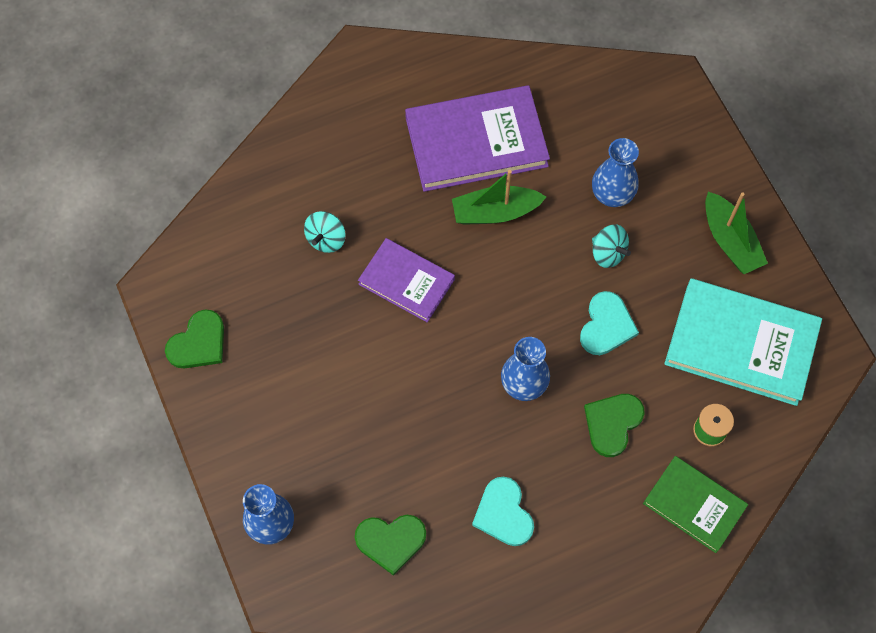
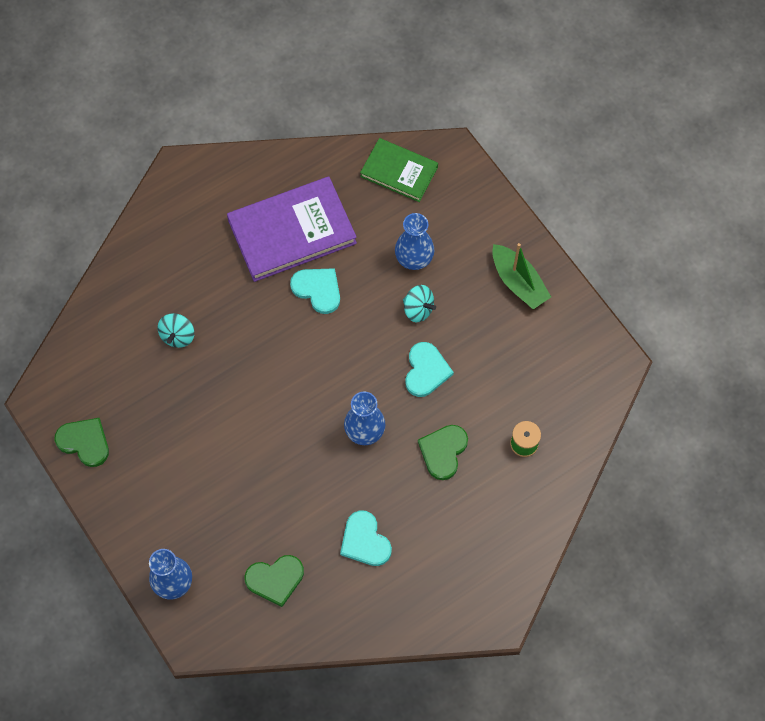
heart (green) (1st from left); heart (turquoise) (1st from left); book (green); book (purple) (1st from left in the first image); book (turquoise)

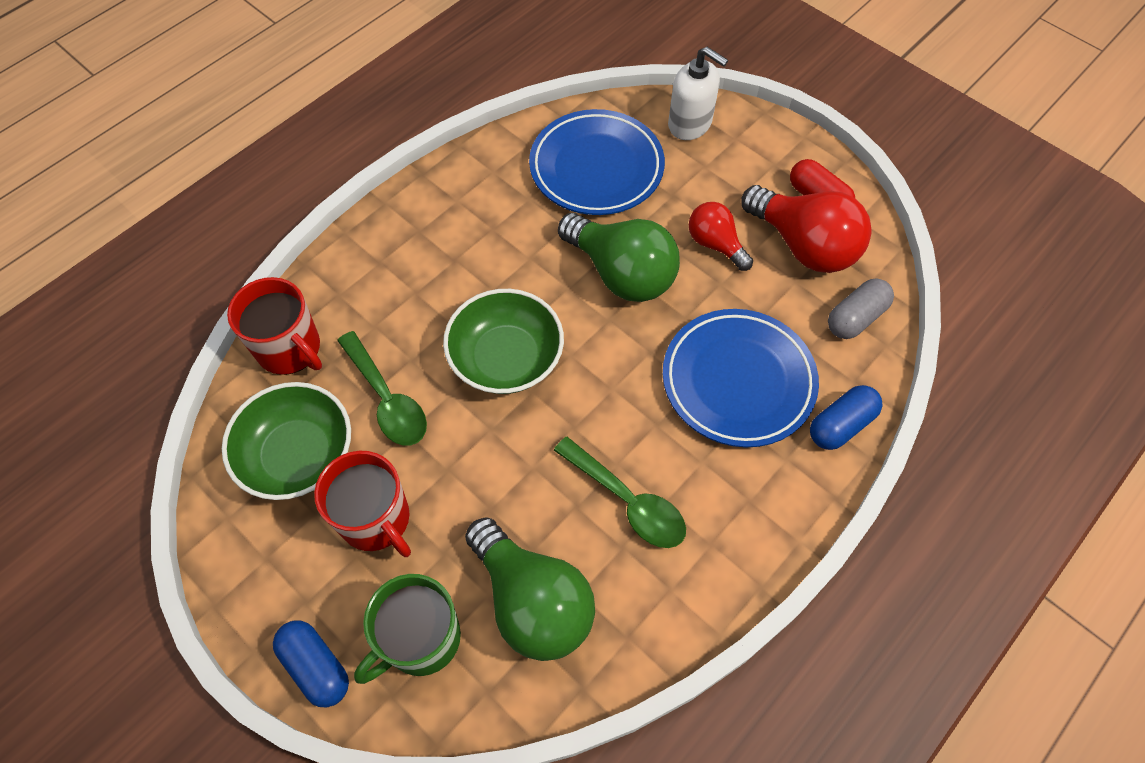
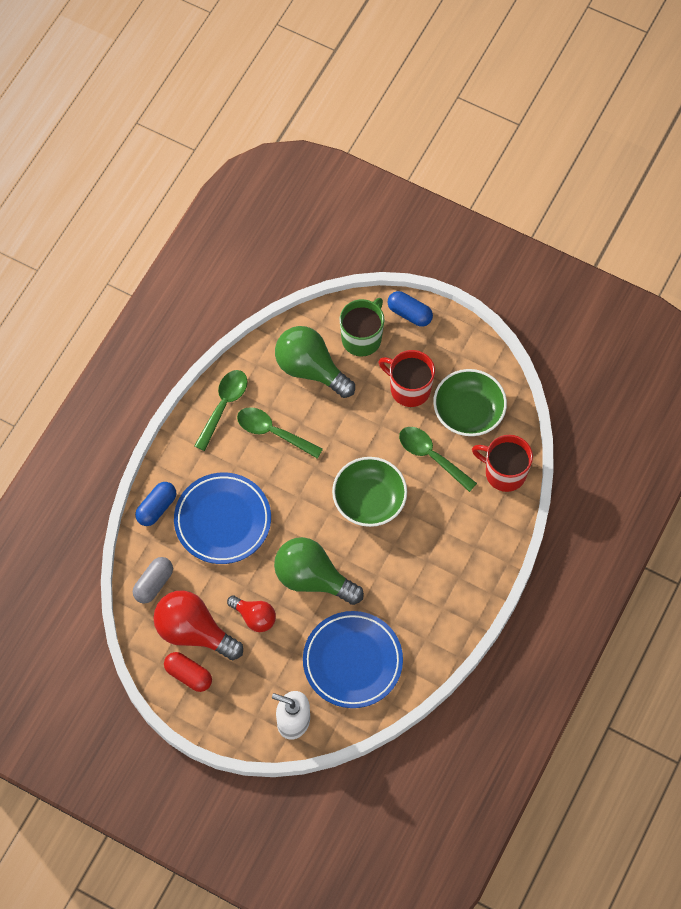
spoon (green) (1st from left)

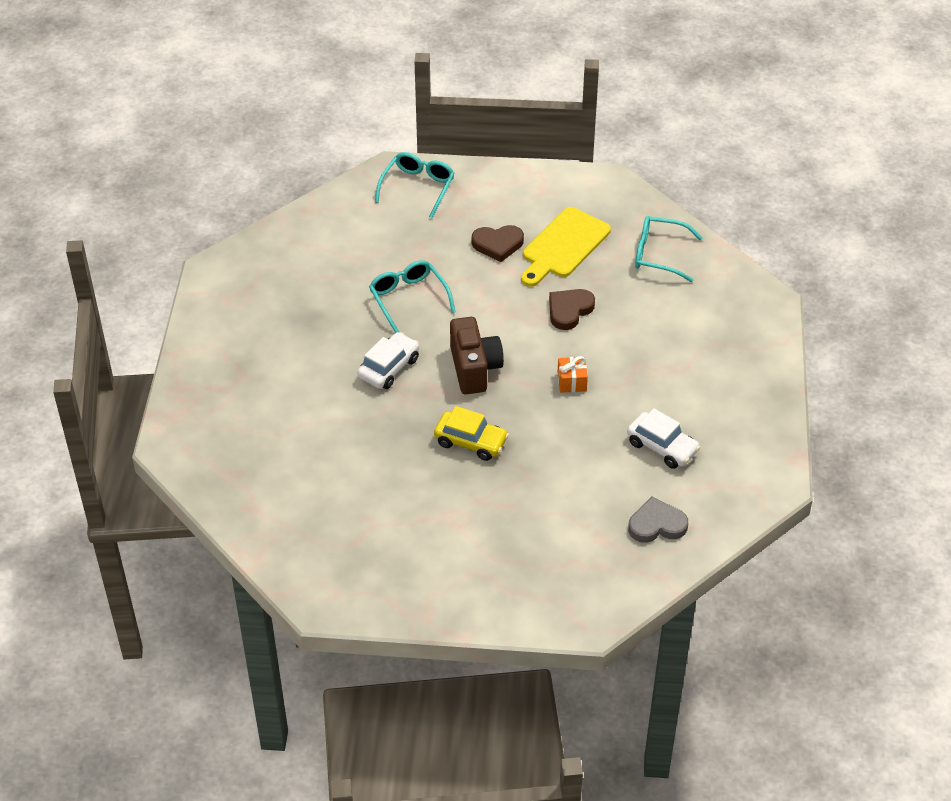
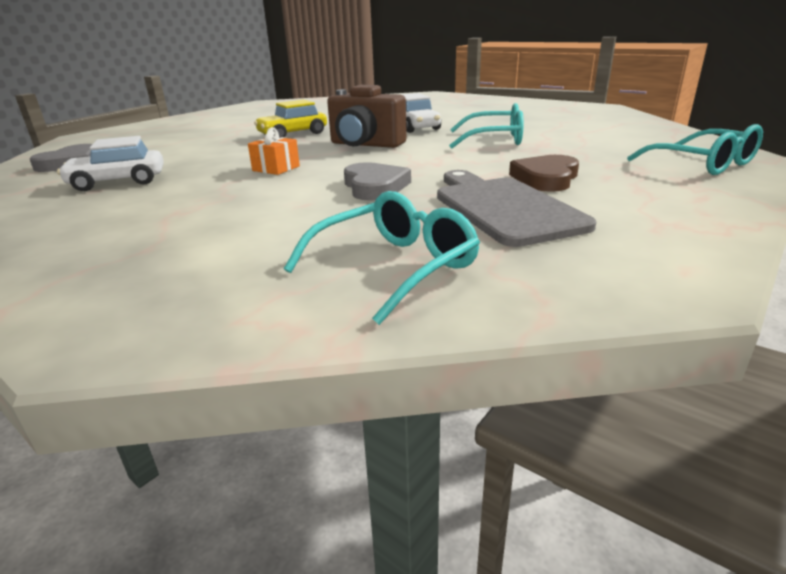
heart (grey) (2nd from left); cutting board (grey)

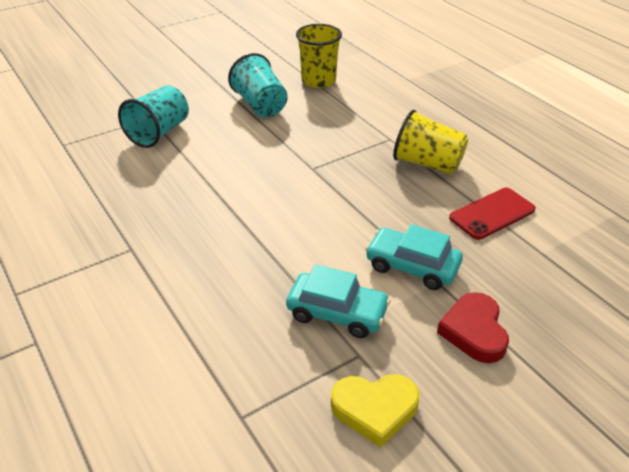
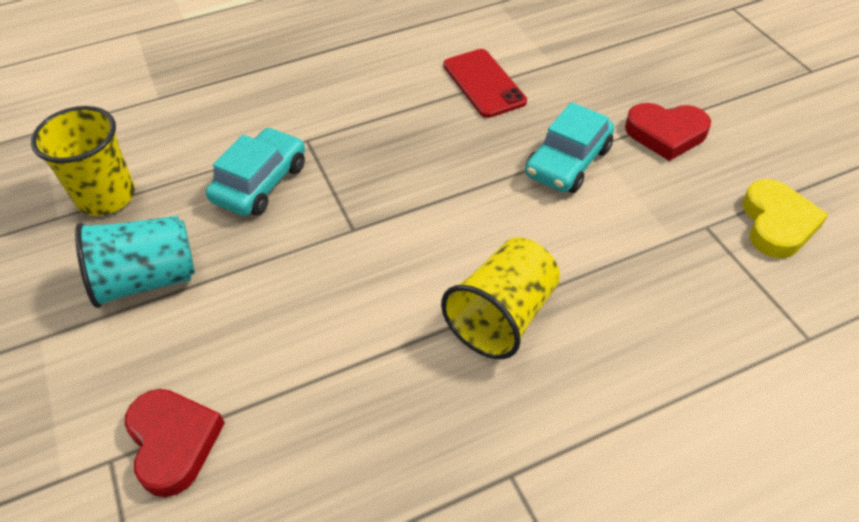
heart (red) (1st from left); car (turquoise) (1st from left); cup (yellow) (2nd from left)

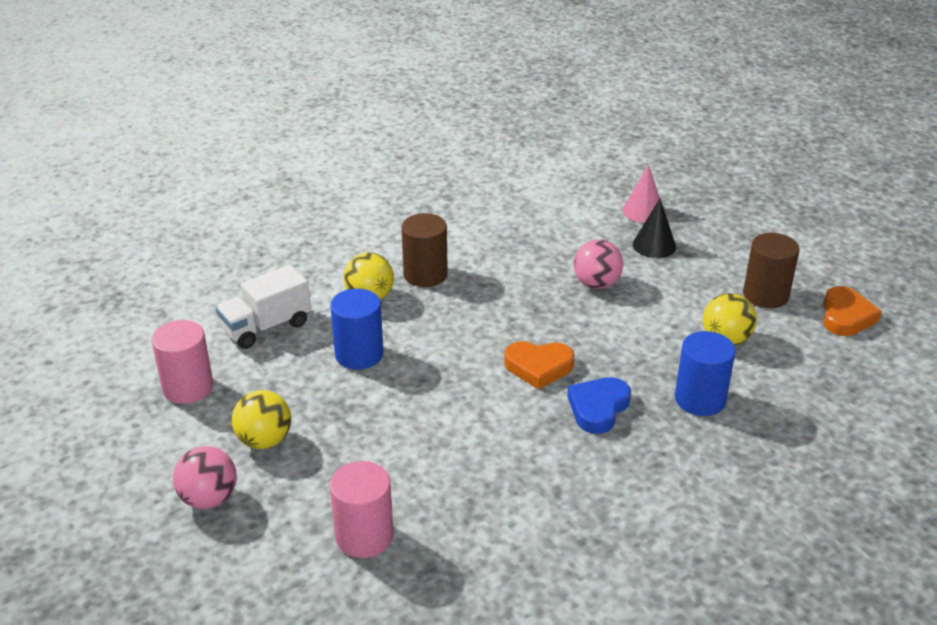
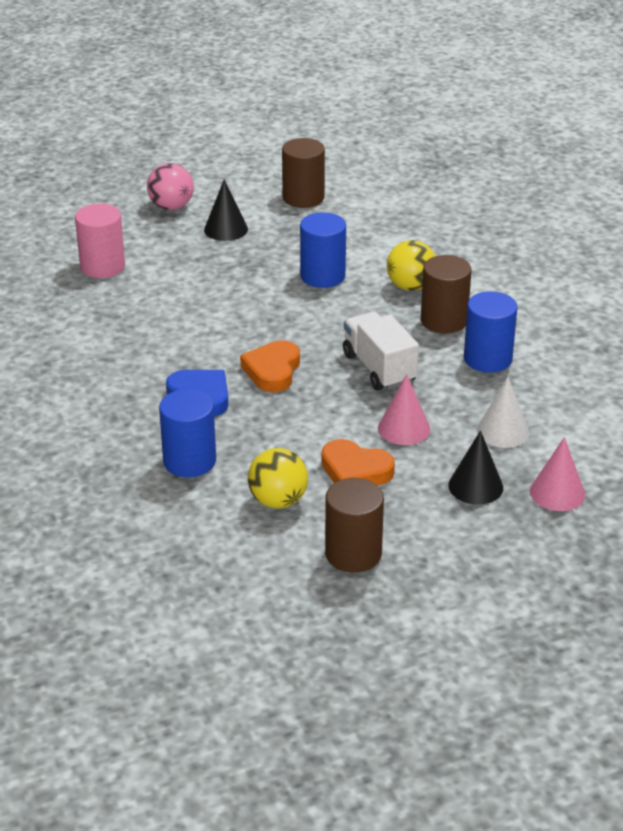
cone (black) (1st from left); cylinder (brown) (1st from left); heart (orange) (2nd from left); truck (white); cone (pink) (1st from left); cylinder (blue) (3rd from left); cone (white)

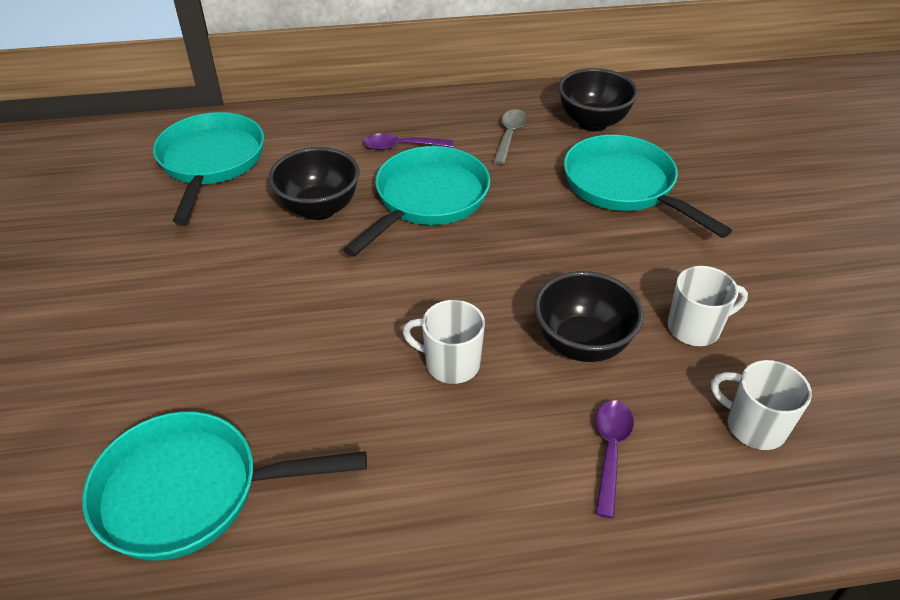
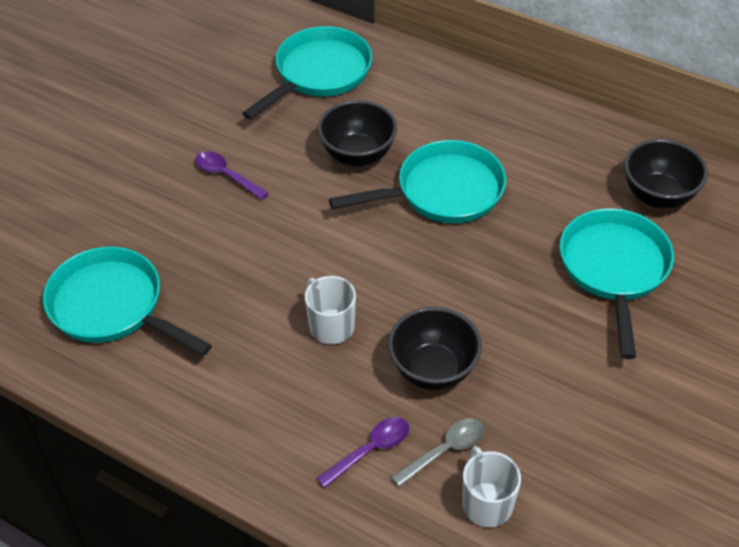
spoon (purple) (1st from left); spoon (grey); mug (white) (2nd from left in the first image)

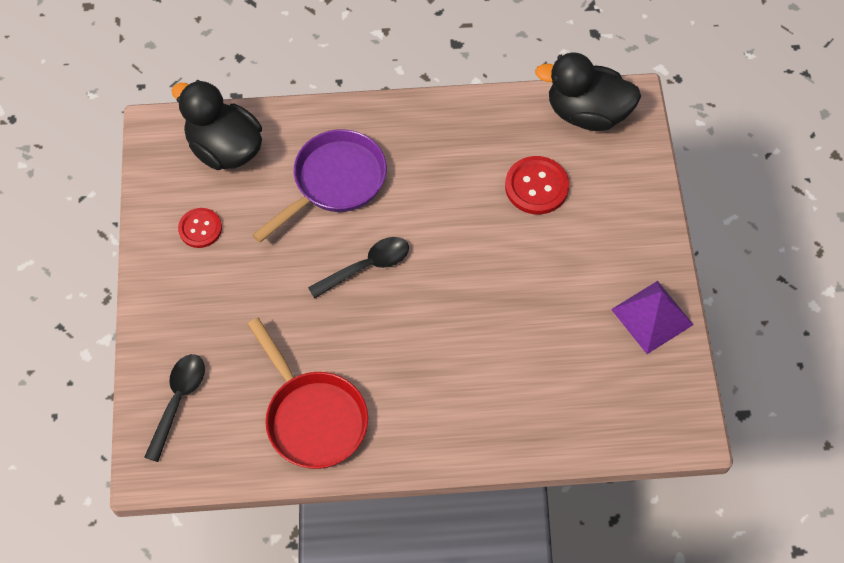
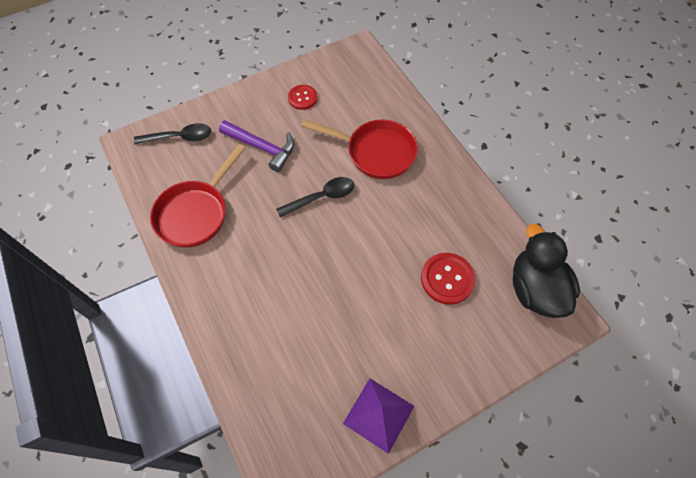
hammer (purple); spoon (black) (2nd from left); pan (red) (2nd from left); duck (black) (1st from left in the first image)

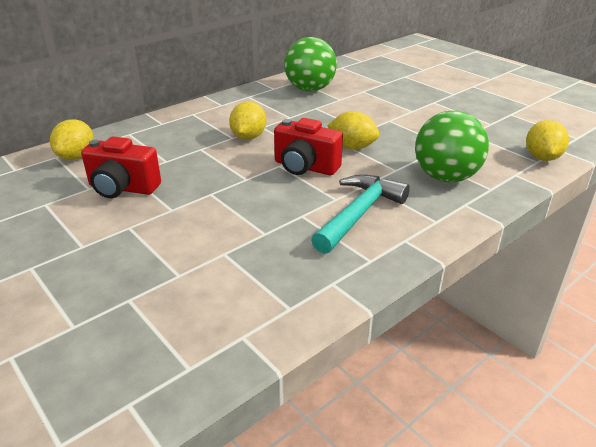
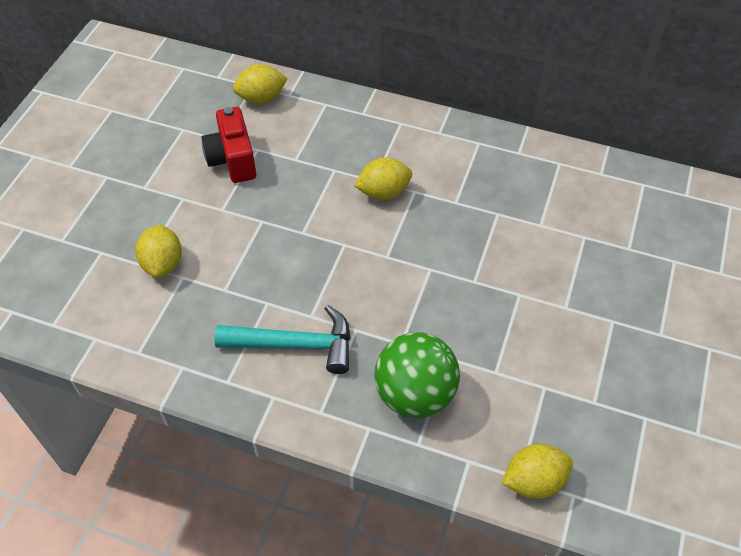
lemon (yellow) (1st from left); camera (red) (2nd from left in the first image); ball (green) (1st from left in the first image)

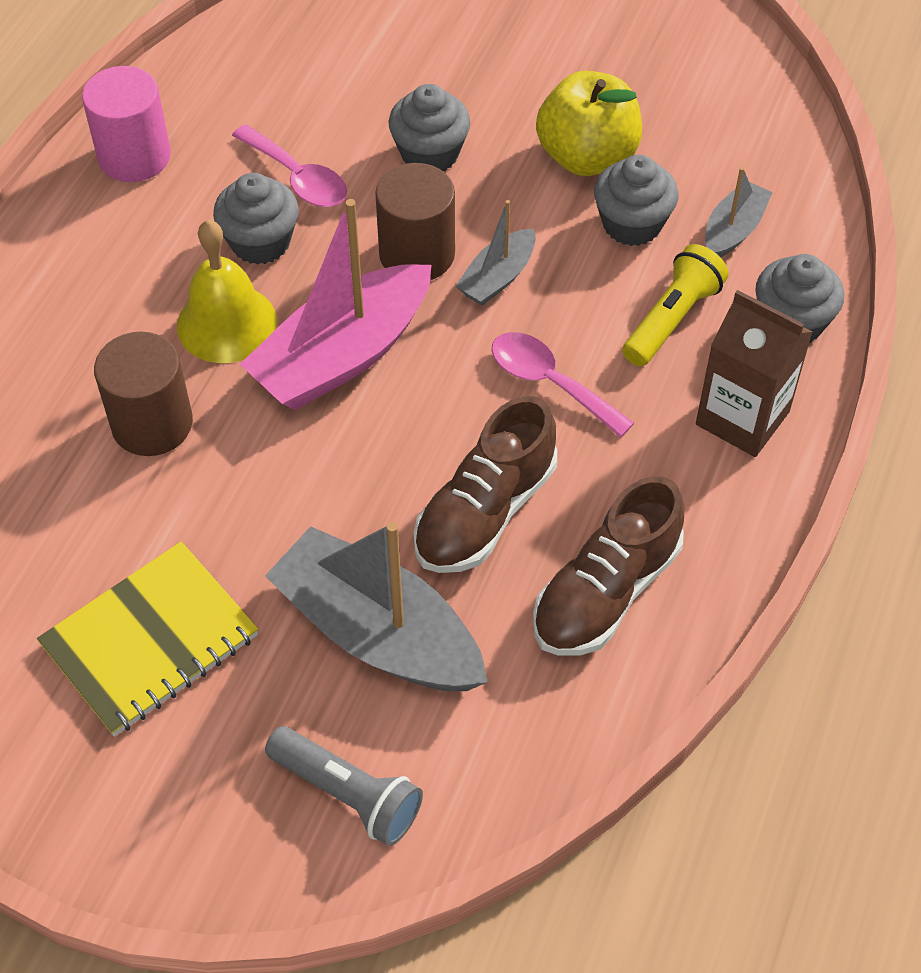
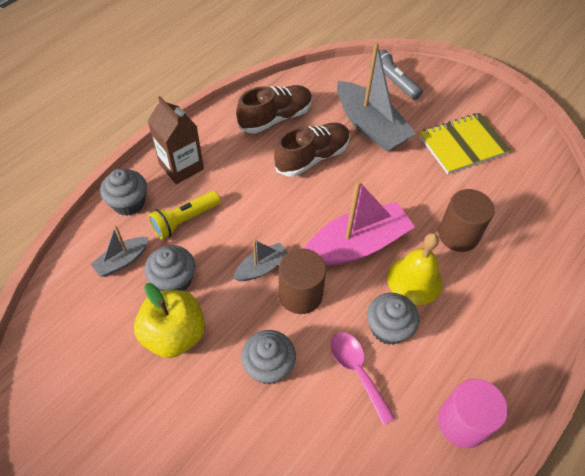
spoon (pink) (2nd from left in the first image)

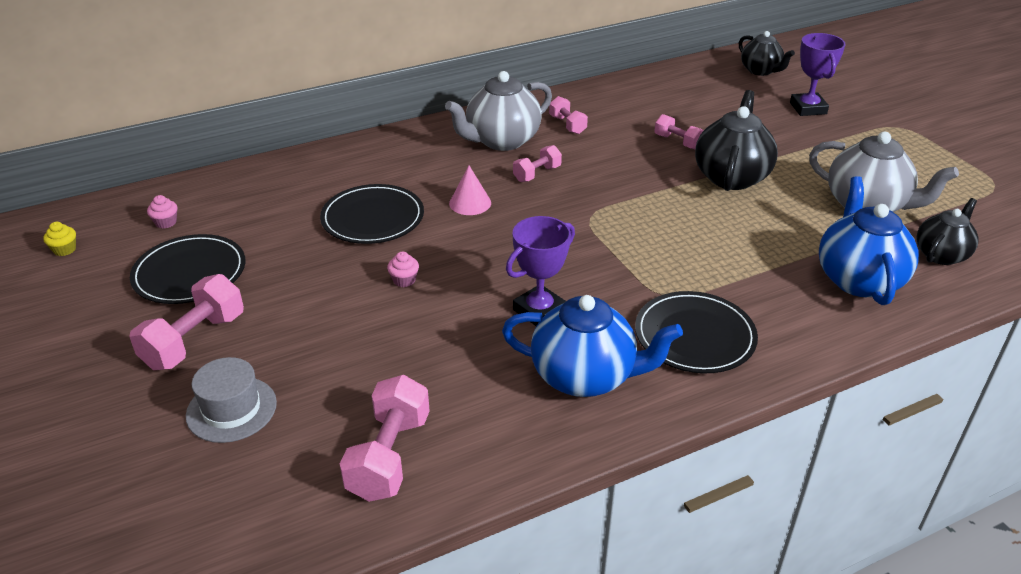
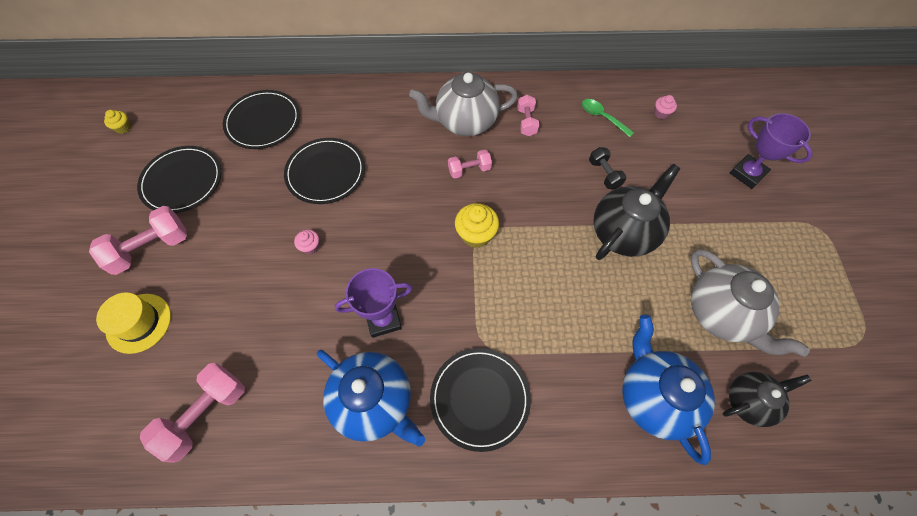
hat (yellow); plate (black) (2nd from left); cupcake (yellow) (2nd from left); spoon (green); dumbbell (black); teapot (blue) (2nd from left); cupcake (pink) (2nd from left); trophy (purple) (2nd from left); cone (pink); teapot (black) (2nd from left in the first image)

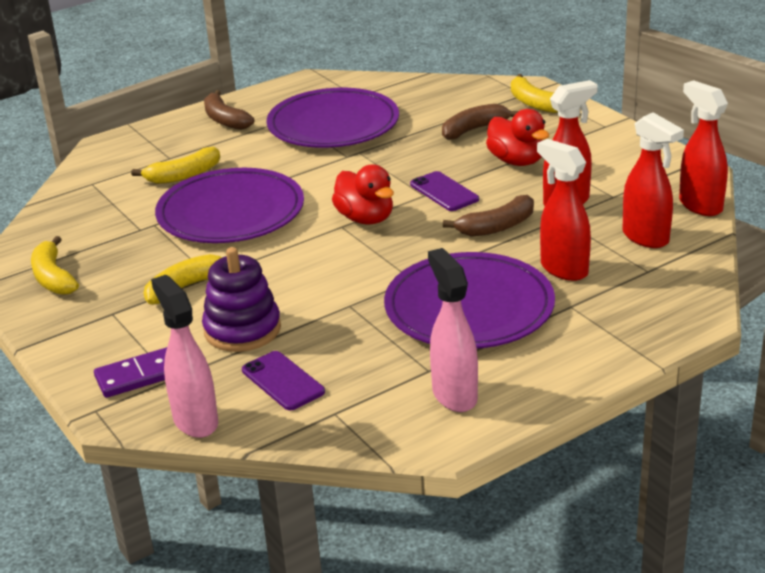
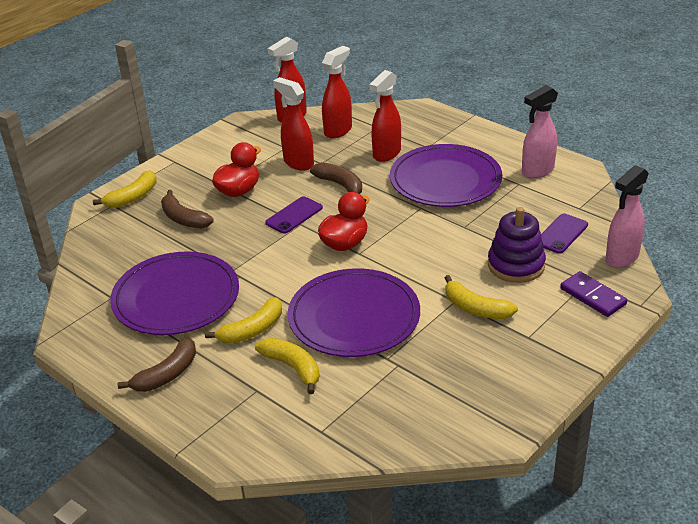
banana (yellow) (2nd from left)

